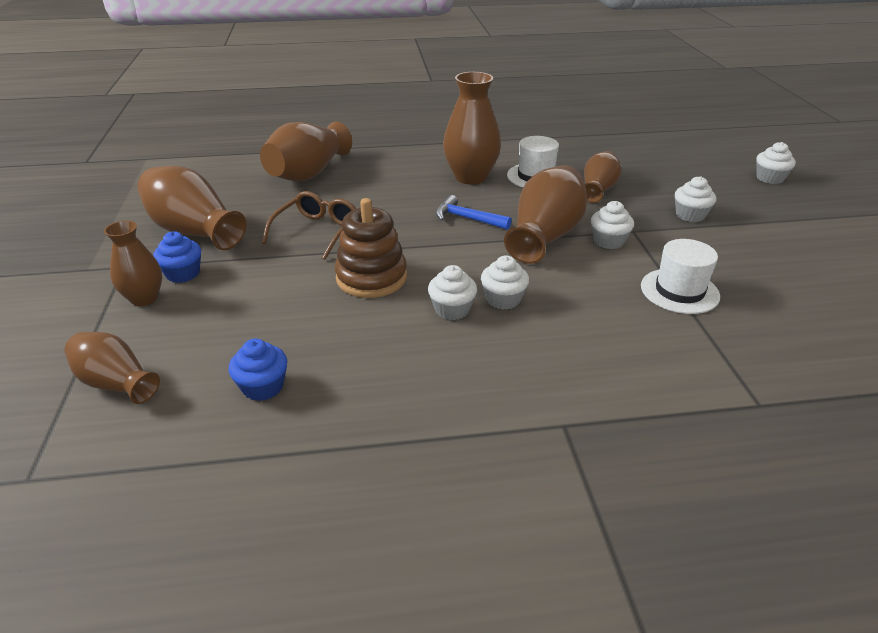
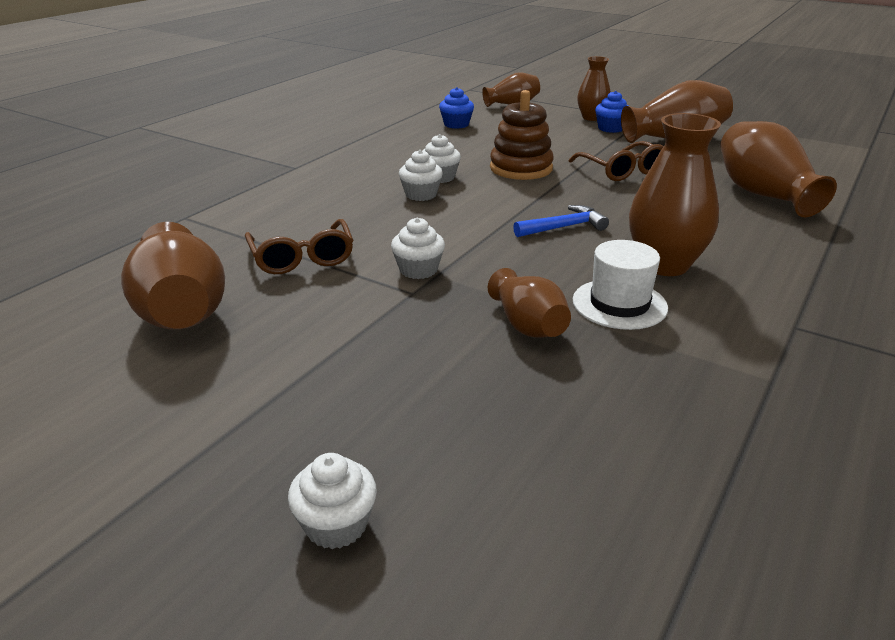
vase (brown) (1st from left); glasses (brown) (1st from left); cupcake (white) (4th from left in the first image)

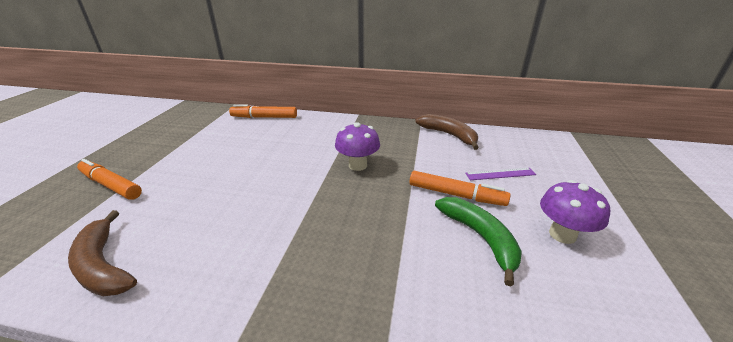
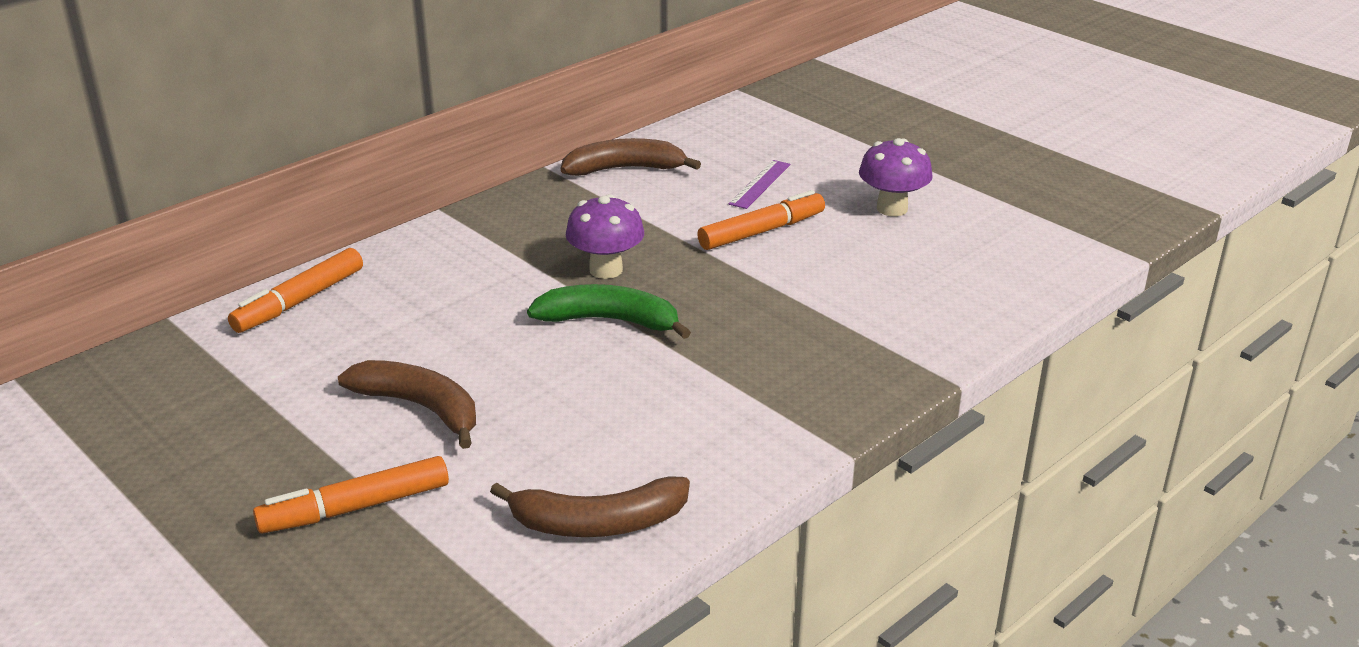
banana (brown) (1st from left); banana (green)

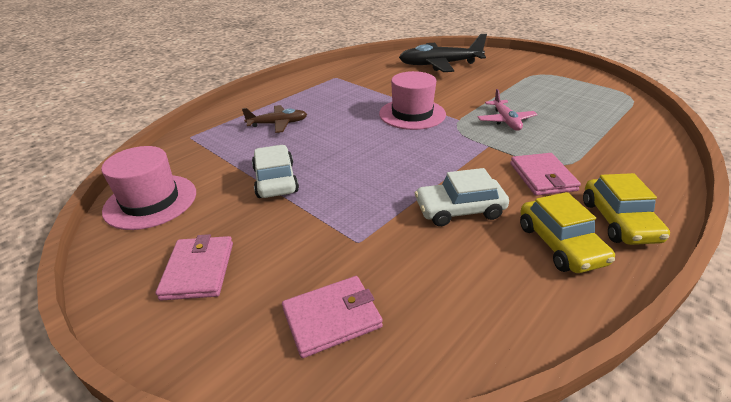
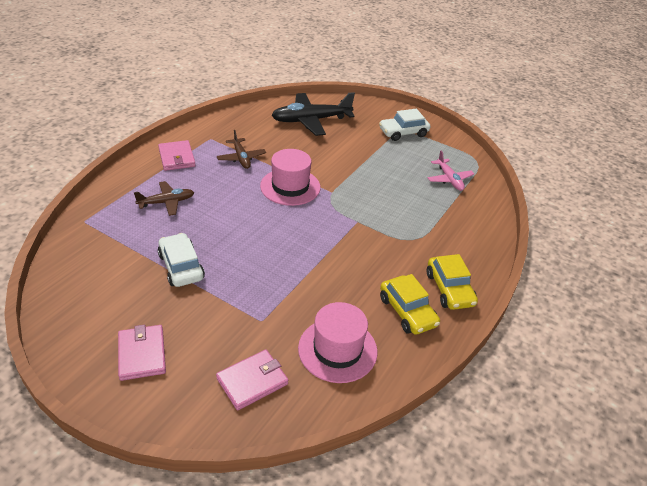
wallet (pink) (2nd from left); plane (brown) (2nd from left); hat (pink) (2nd from left); car (white) (2nd from left); plane (pink)

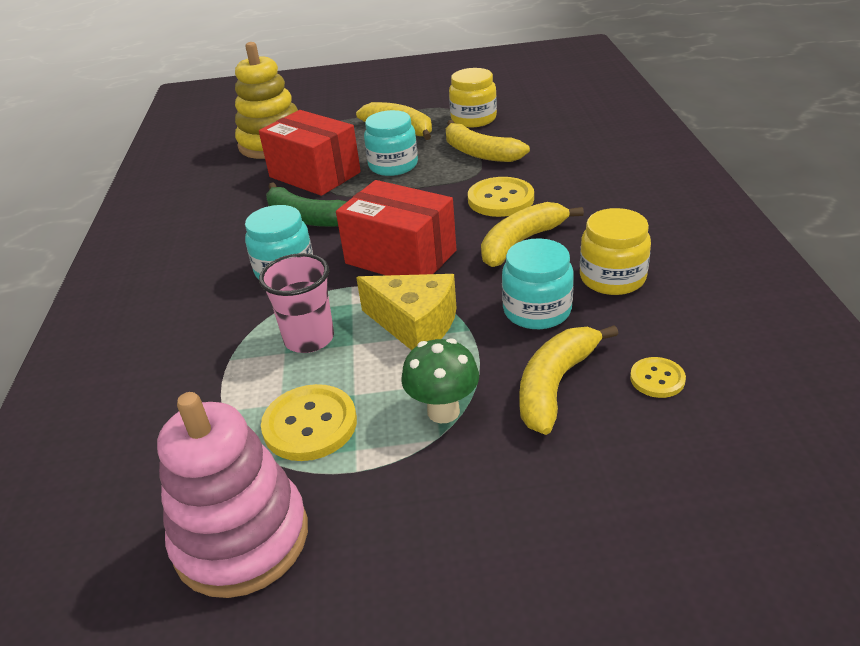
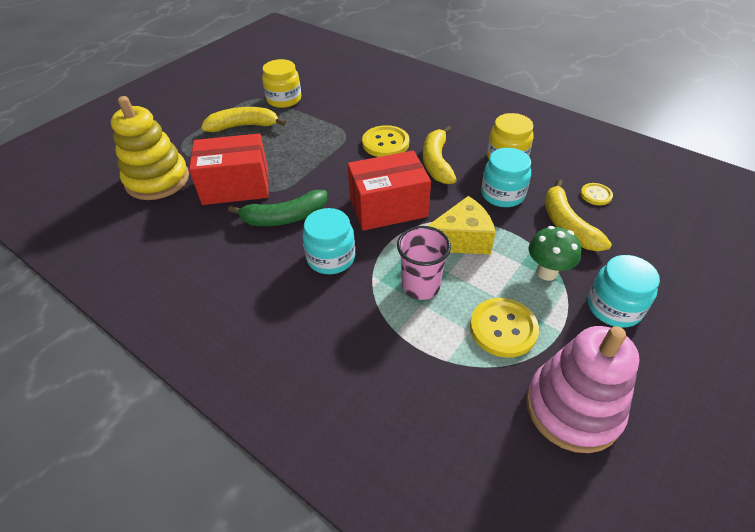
jar (turquoise) (3rd from left); banana (yellow) (2nd from left in the first image)

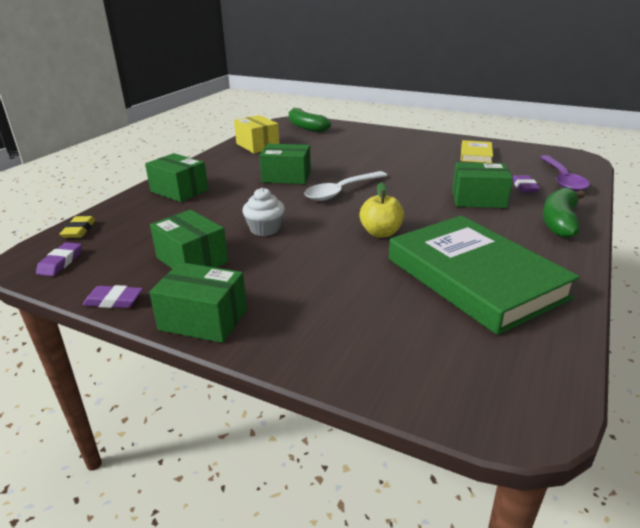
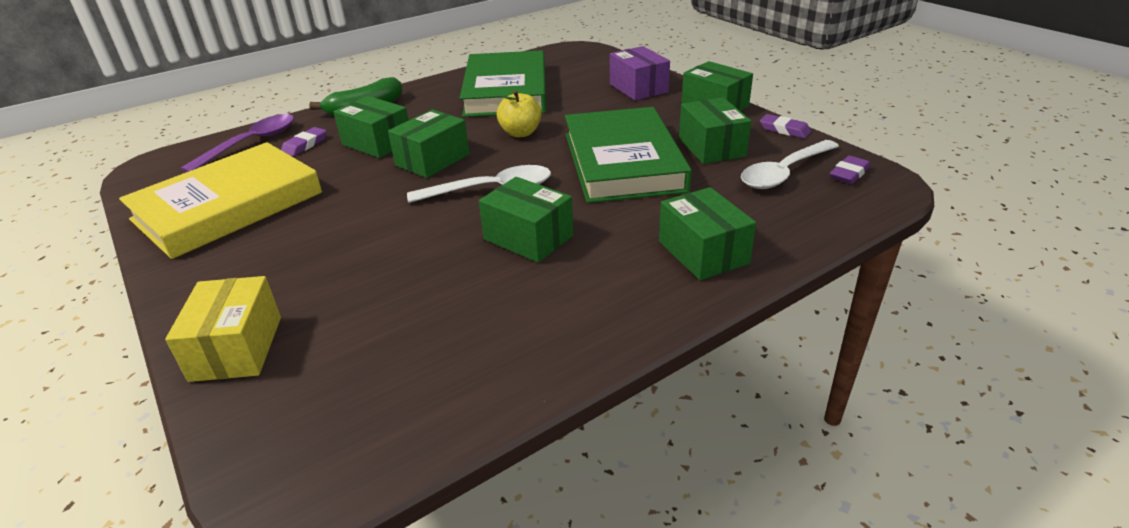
book (yellow); box (yellow); box (green) (2nd from left); book (green) (2nd from left); box (purple); spoon (white) (2nd from left); eraser (yellow); banana (green) (1st from left in the first image)

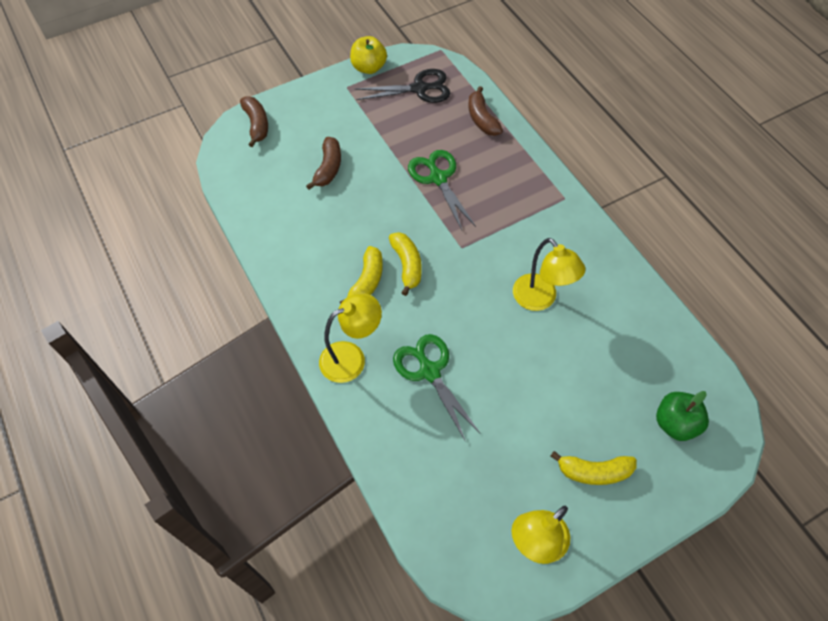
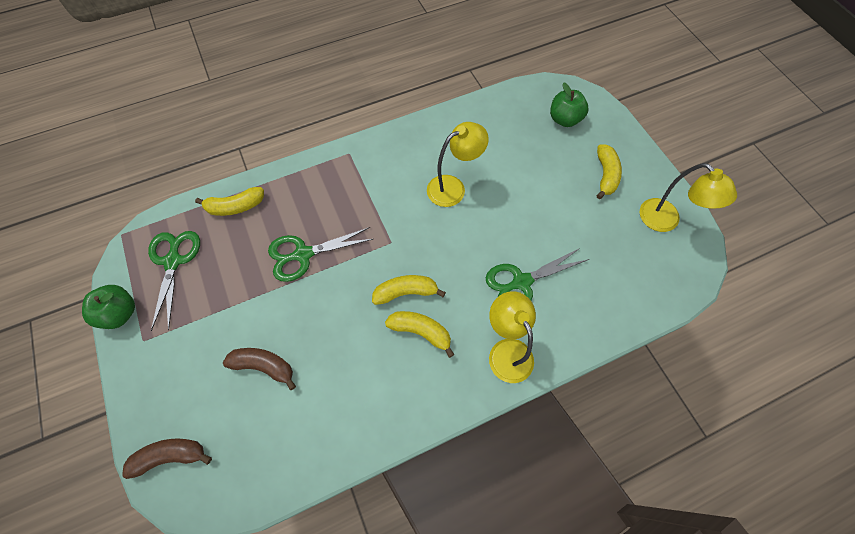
apple (green) (1st from left); scissors (green) (1st from left); banana (yellow) (1st from left)

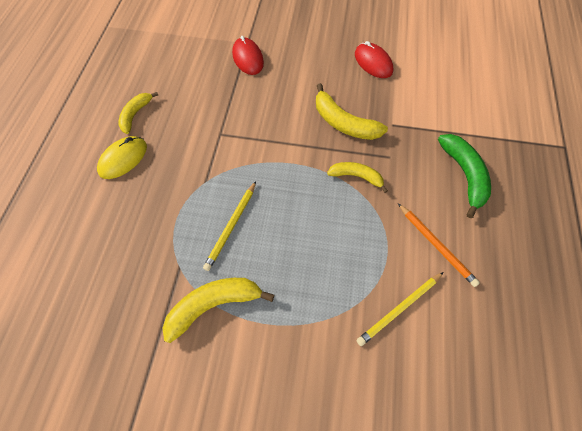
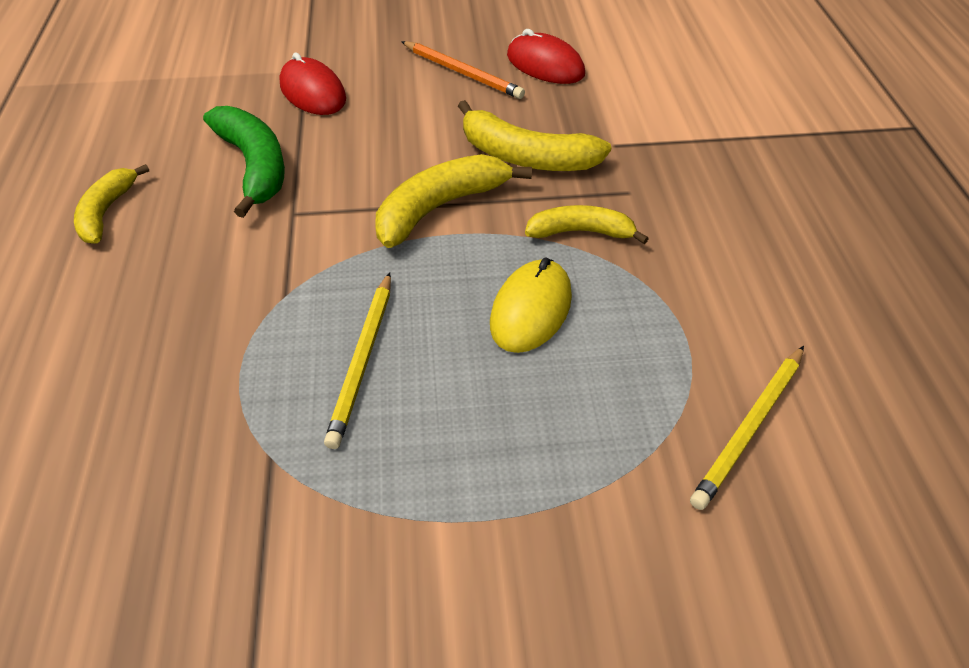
banana (green); banana (yellow) (2nd from left); pencil (orange); mouse (yellow)

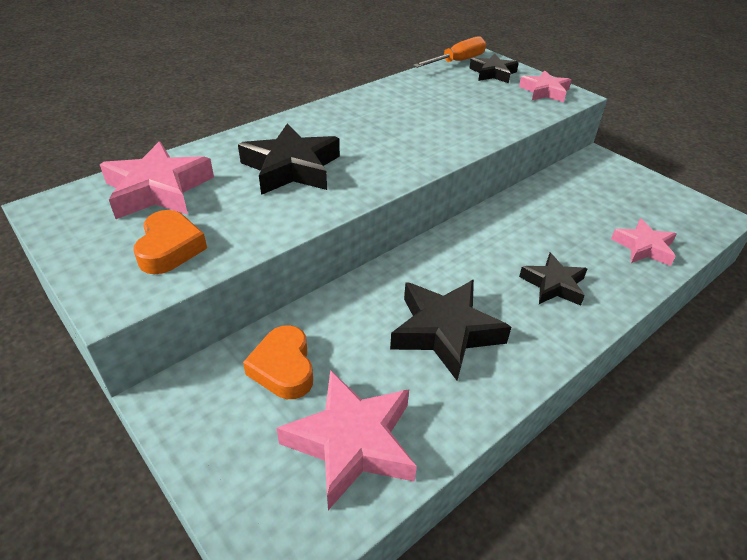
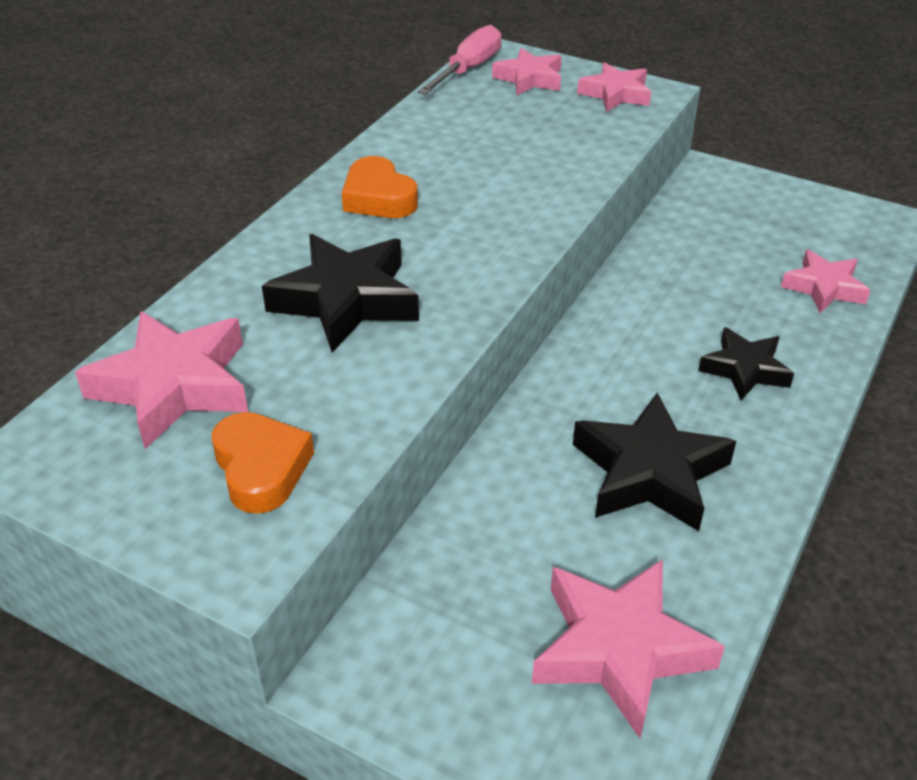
heart (orange) (2nd from left); screwdriver (pink); star (pink) (2nd from left)

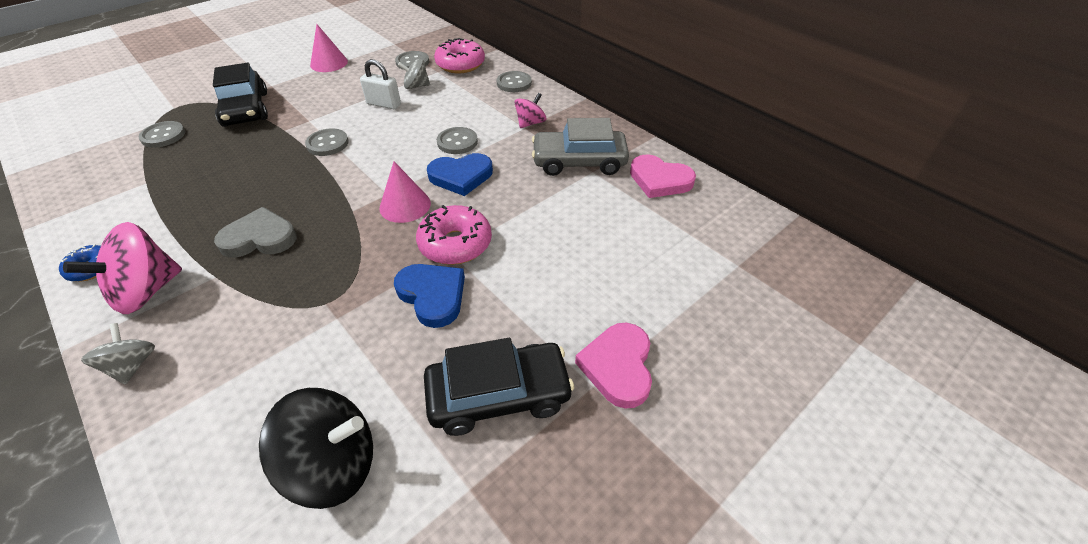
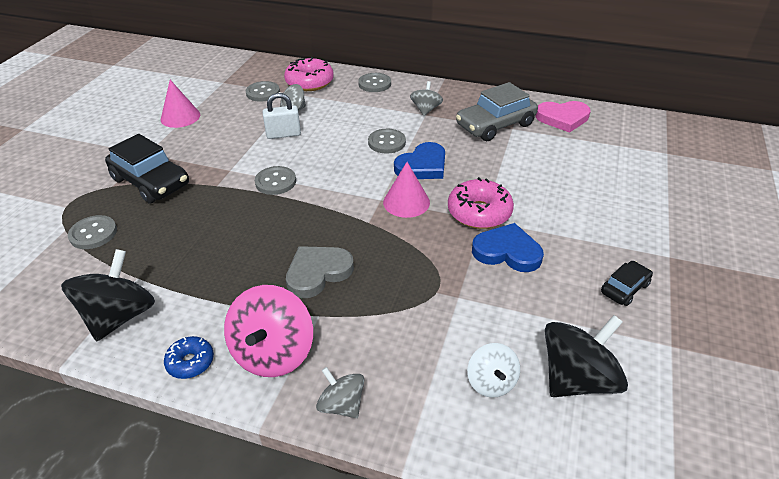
spinning top (black) (1st from left); spinning top (grey) (3rd from left); spinning top (white); car (black) (2nd from left); heart (pink) (1st from left in the first image)

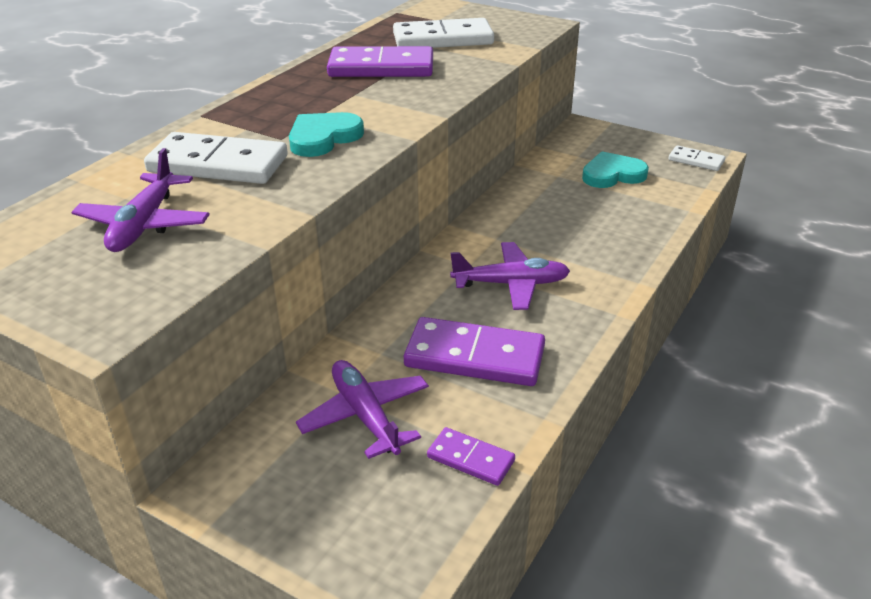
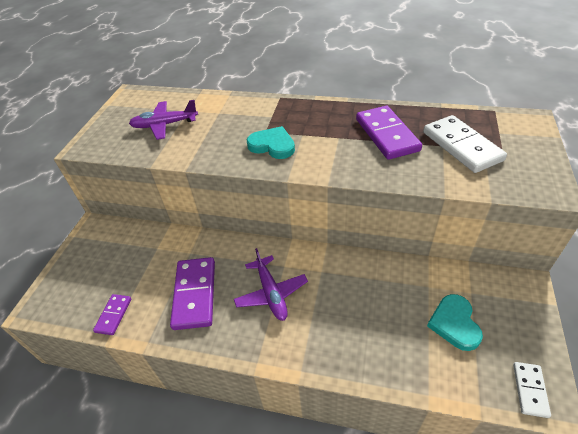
heart (turquoise) (2nd from left); domino (white) (1st from left in the first image); plane (purple) (2nd from left in the first image)

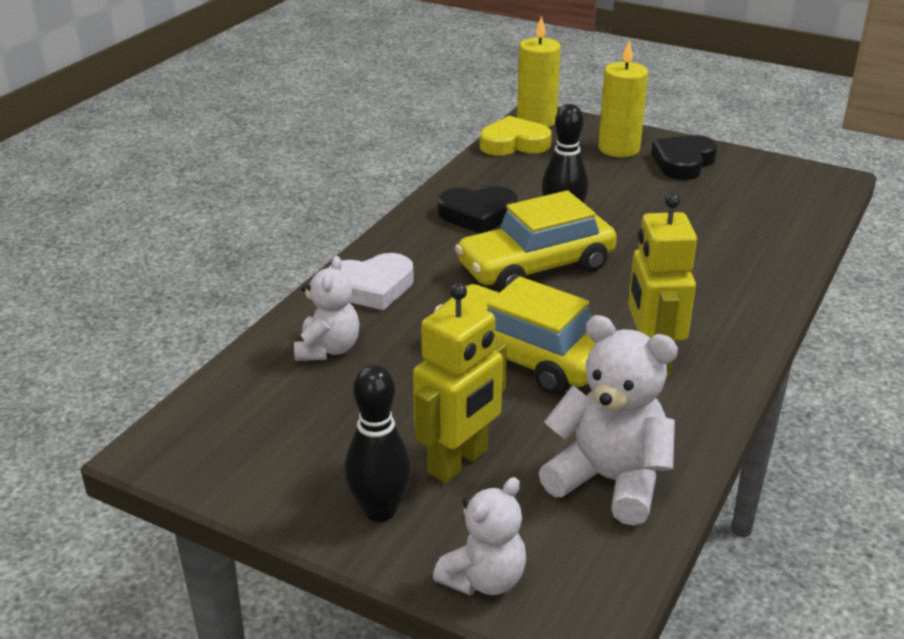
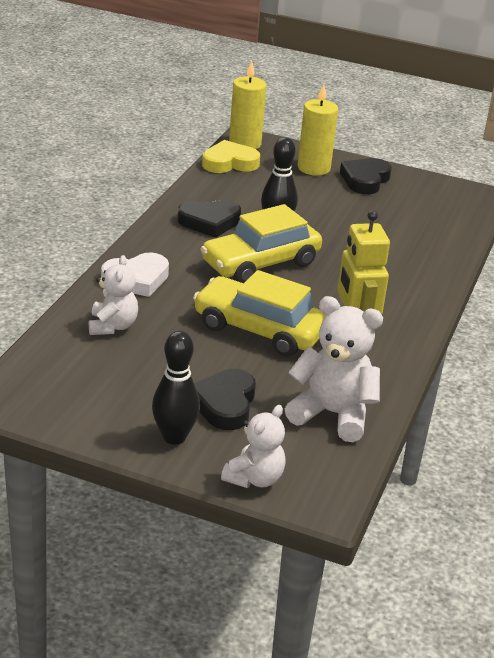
heart (black) (2nd from left)

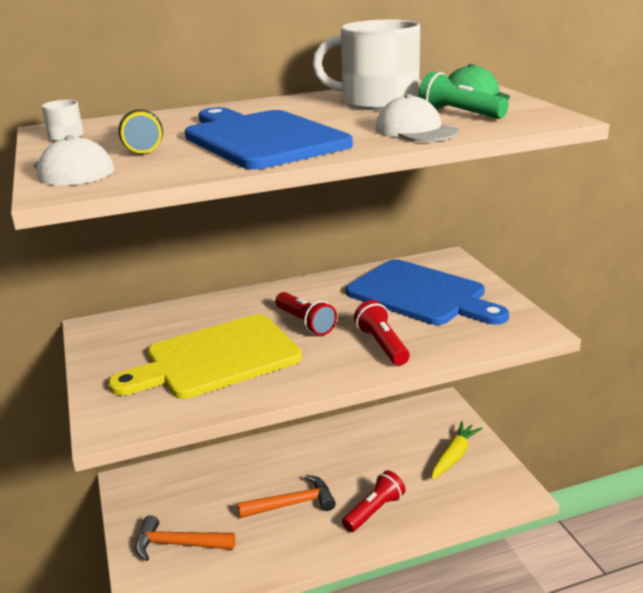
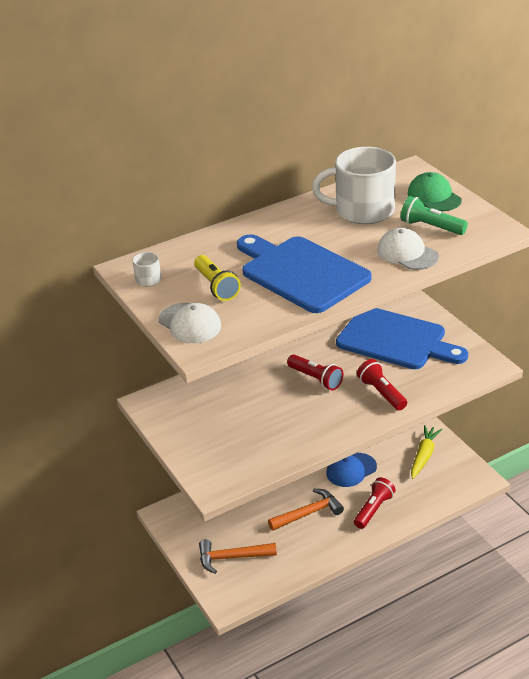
cap (blue); cutting board (yellow)

